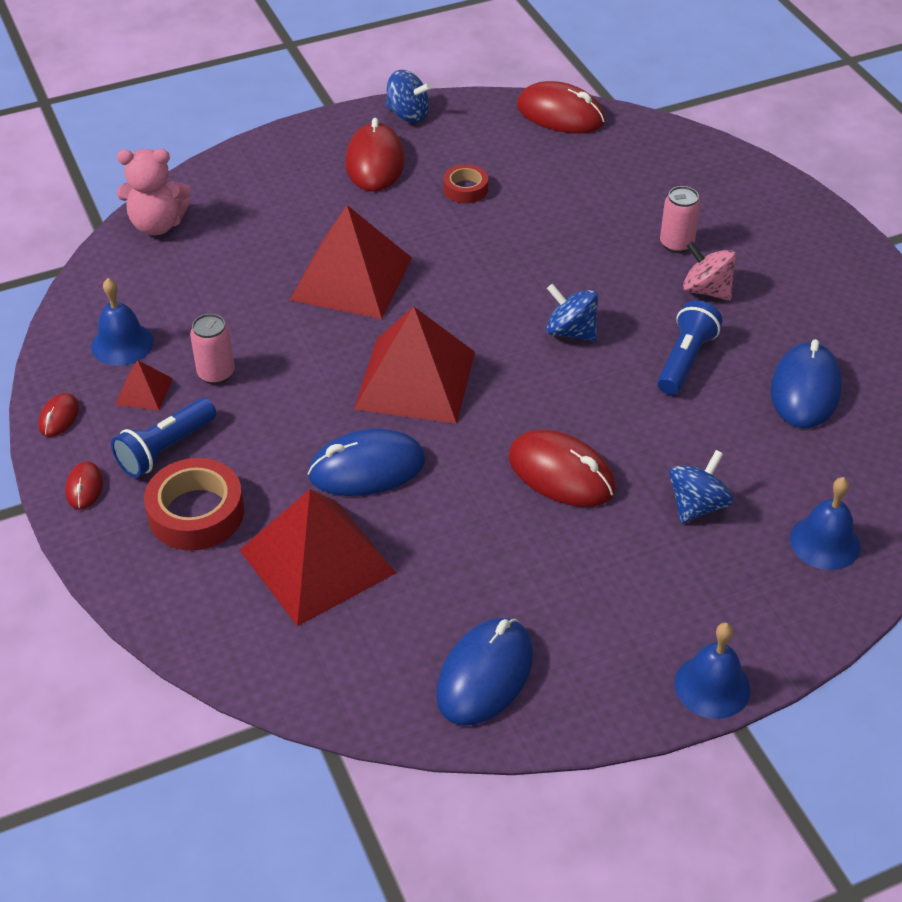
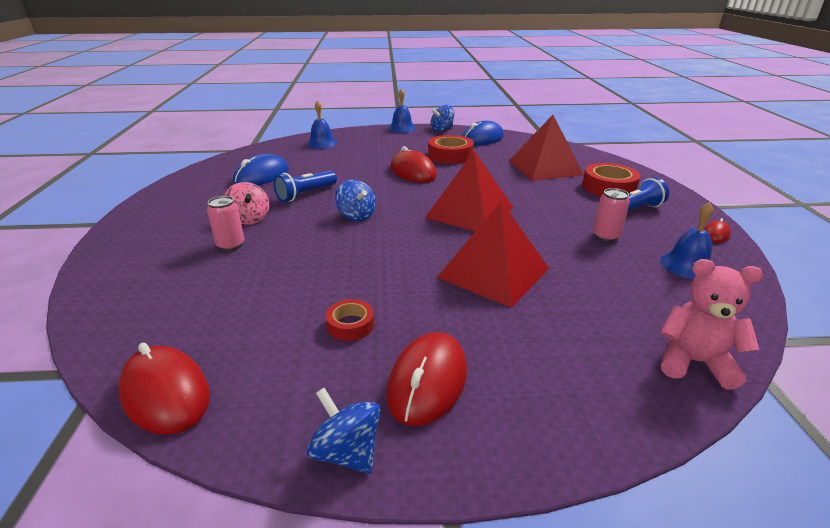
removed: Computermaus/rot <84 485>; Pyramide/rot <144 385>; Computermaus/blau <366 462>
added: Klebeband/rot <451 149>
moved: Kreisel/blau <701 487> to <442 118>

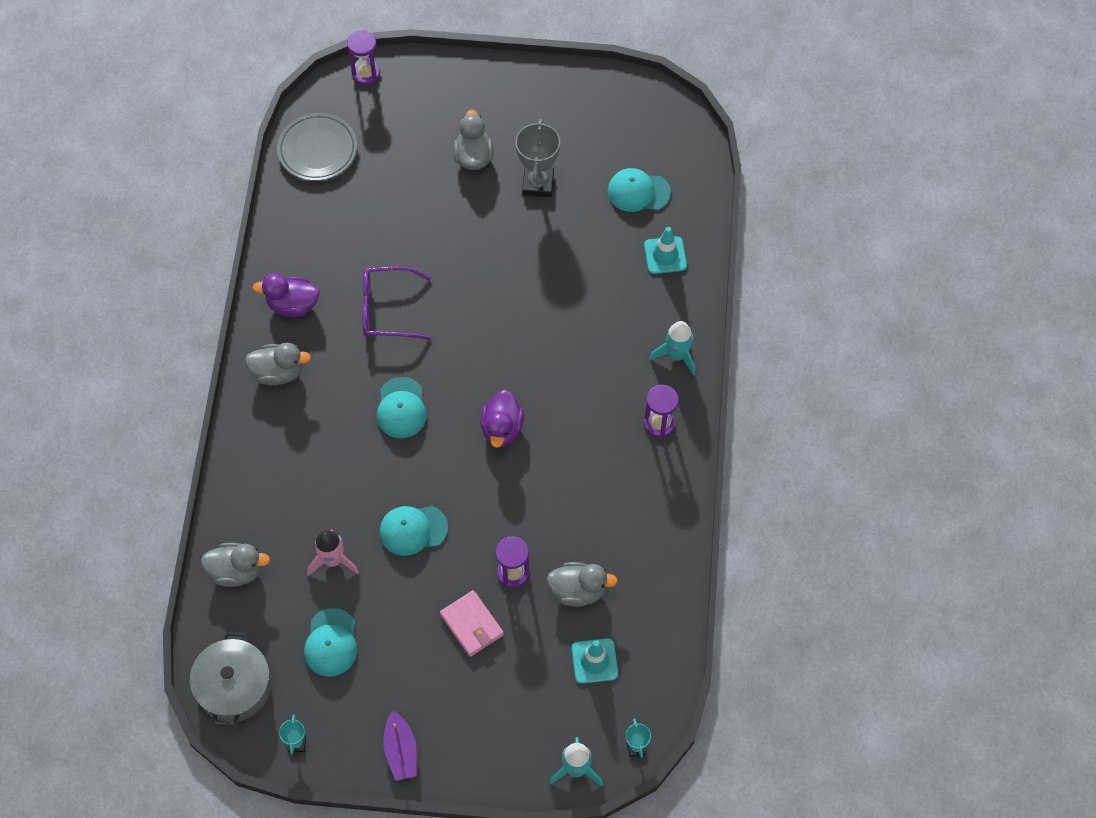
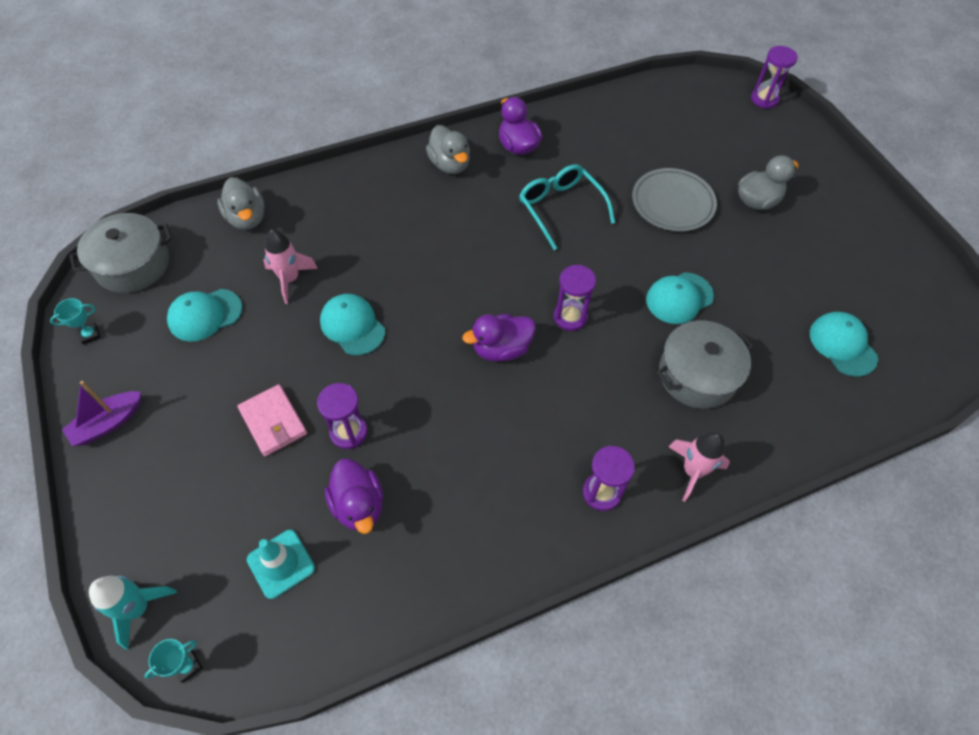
removed: Pokal/grau <537 158>; Leitkegel/türkis <665 250>
added: Sanduhr/lila <575 298>; Kochtopf/grau <705 365>
moved: Teller/grau <317 147> to <674 200>; Kappe/türkis <402 407> to <680 298>
recoloured: Brille/lila <396 303> to Brille/türkis <567 207>; Ente/grau <582 584> to Ente/lila <354 496>; Rakete/türkis <672 348> to Rakete/rosa <699 466>
turned: Geldbörse/rosa <472 623> = <272 420> 60 degrees counterclockwise

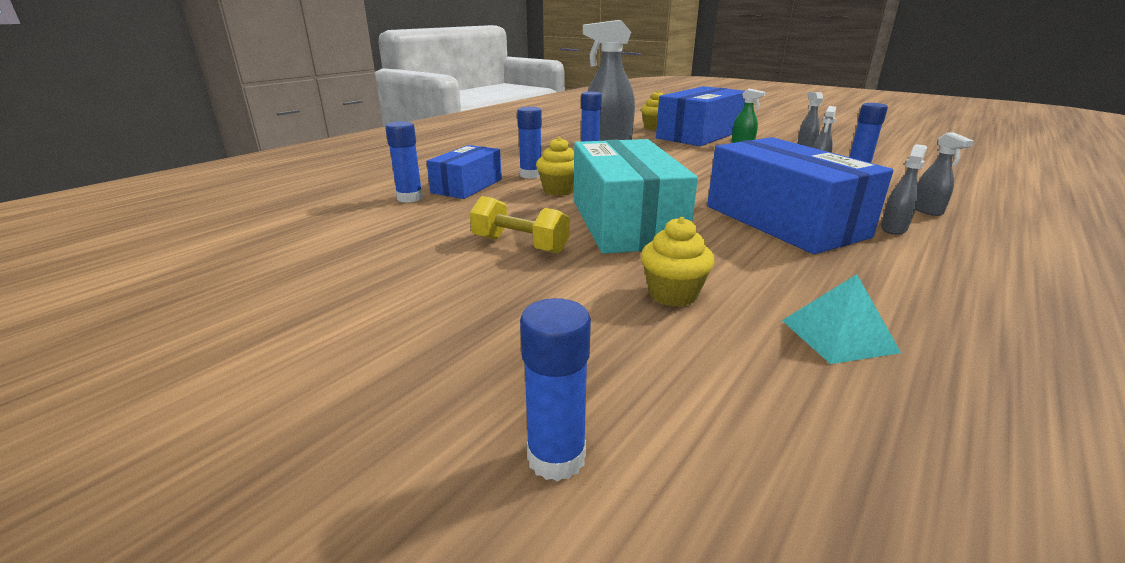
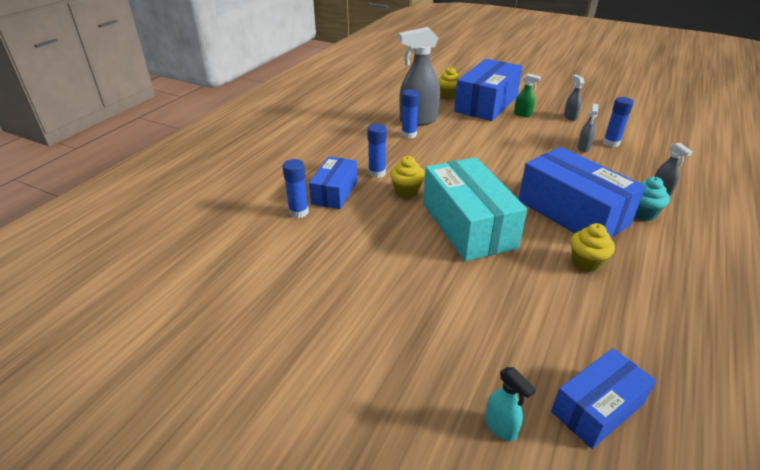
removed: Hantel/gelb <520 225>; Pyramide/türkis <841 319>
added: Schachtel/blau <603 398>
moved: Muffin/gelb <678 262> to <593 247>
replaced: Klebestift/blau <555 389> to Sprühflasche/türkis <510 404>; Sprühflasche/grau <904 189> to Muffin/türkis <652 199>

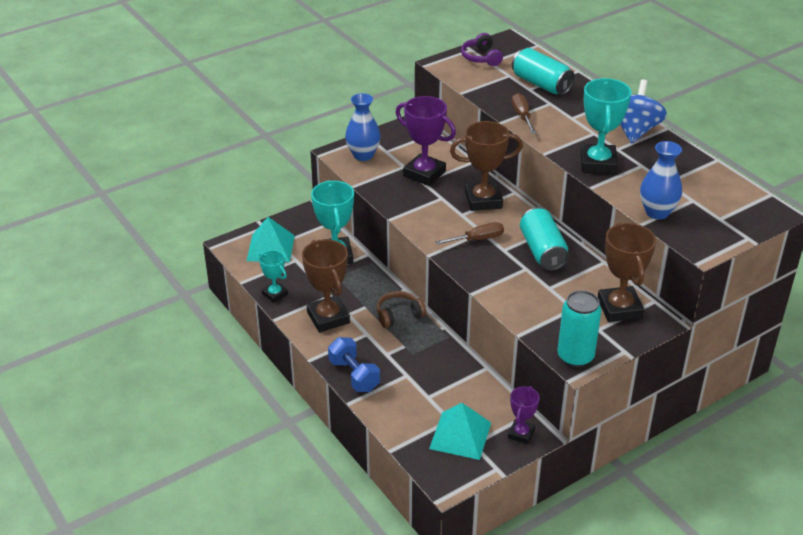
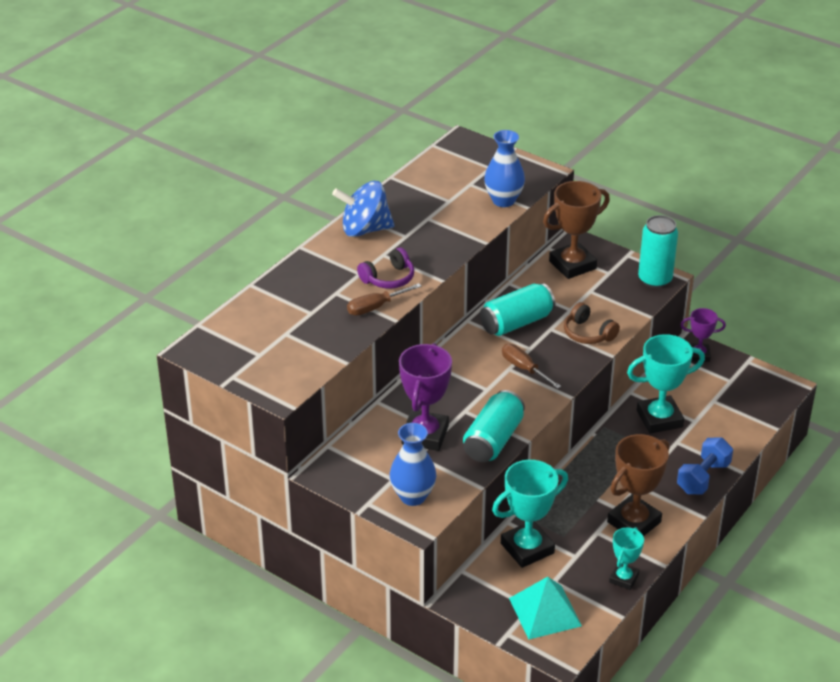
removed: Pyramide/türkis <460 431>; Pokal/braun <486 166>
moved: Kopfhörer/braun <401 309> to <592 323>; Kopfhörer/lila <482 49> to <385 268>; Dose/türkis <543 71> to <494 426>; Pokal/türkis <606 126> to <666 384>

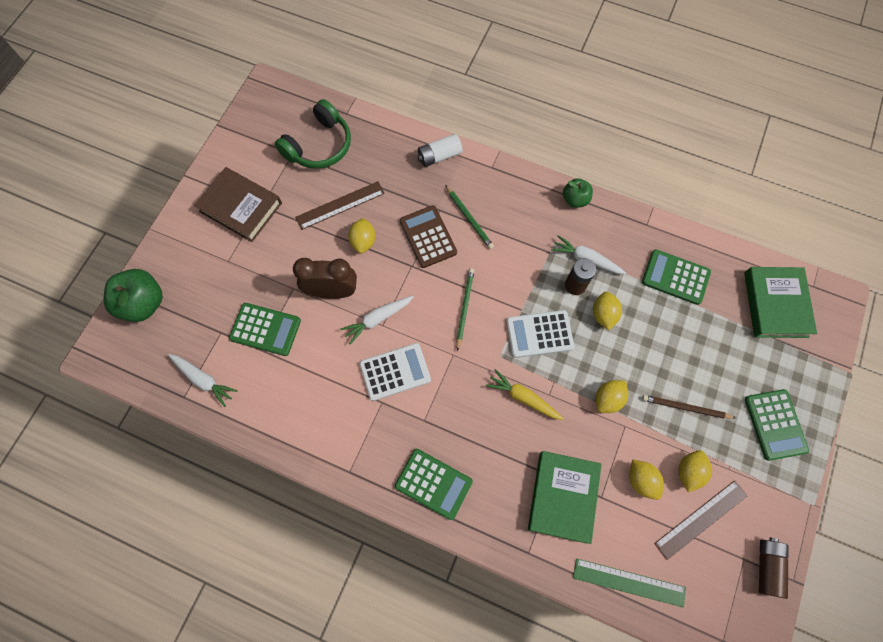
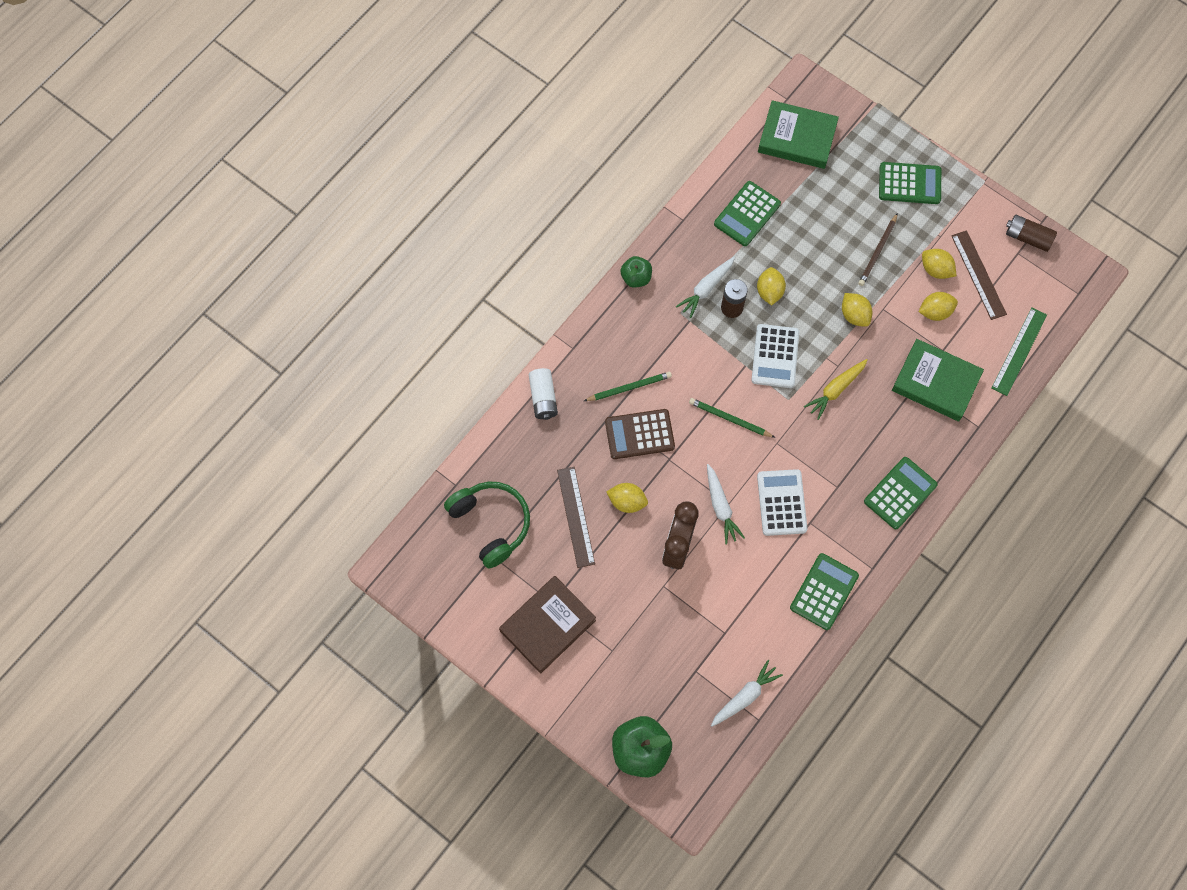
moved: Taschenrechner/grün <265 329> to <824 591>
turned: Zitrone/gelb <607 310> = <771 286> 75 degrees clockwise

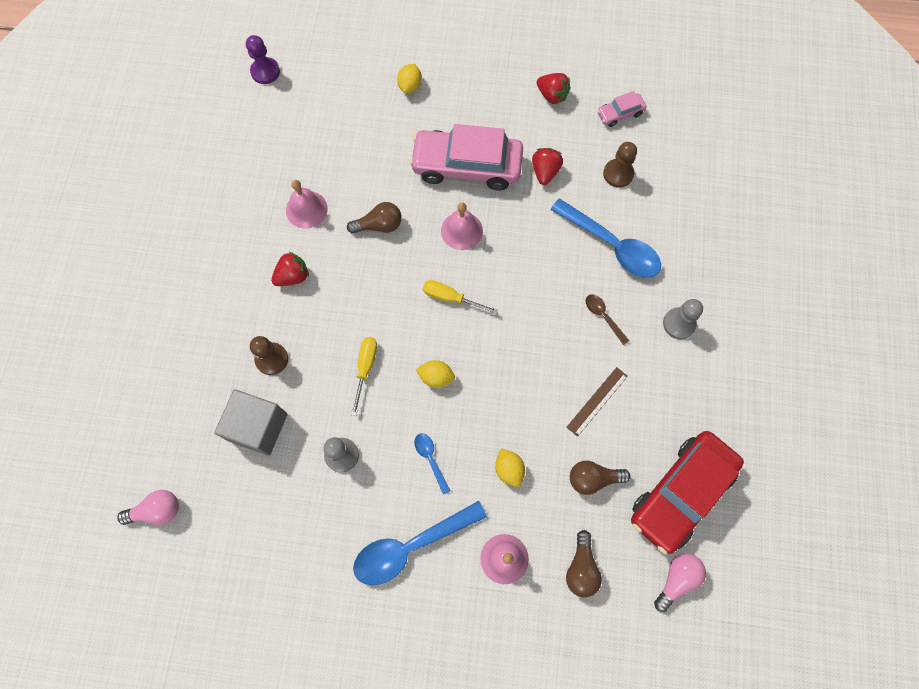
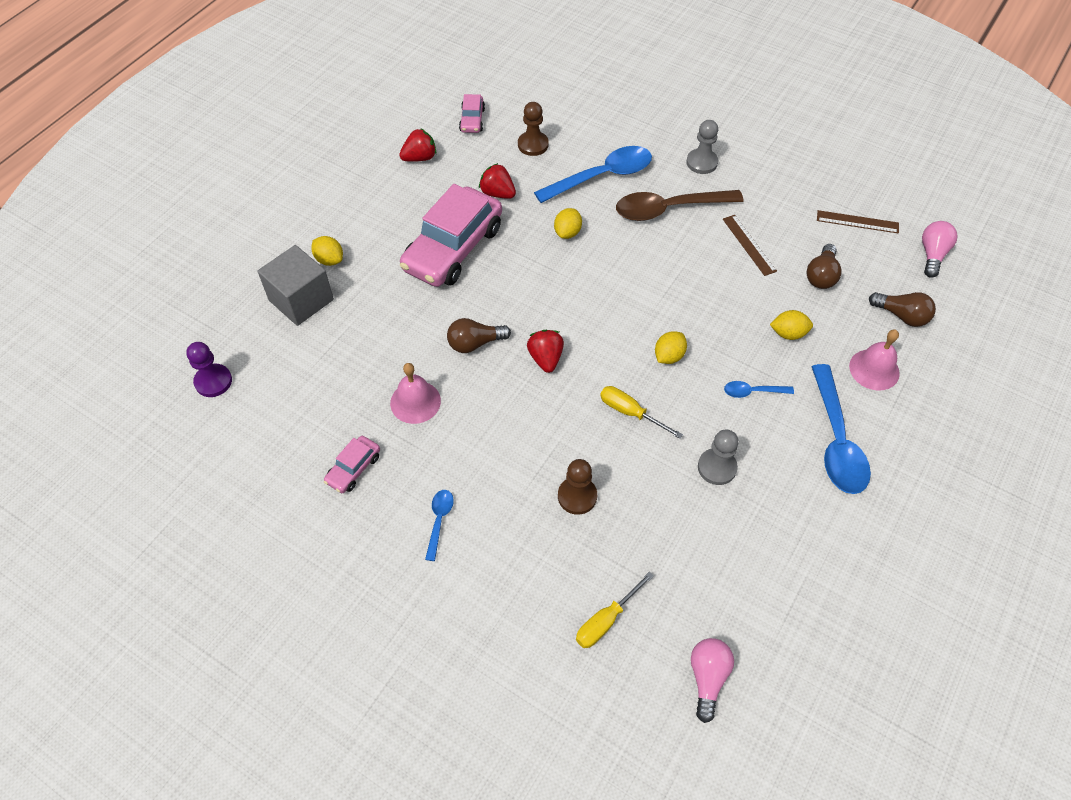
removed: Glocke/rosa <462 226>
added: Auto/rosa <352 464>; Löffel/blau <439 525>; Zitrone/gelb <568 223>
moved: Kubus/grau <250 422> to <296 285>; Erdbeere/rot <290 269> to <545 351>; Schraubenzieher/gelb <460 297> to <615 610>
replaced: Auto/rot <687 493> to Lineal/braun <858 222>
turned: Glühbirne/braun <374 218> = <479 335> 120 degrees counterclockwise; Glühbirne/rosa <680 582> = <939 249> 45 degrees clockwise
resized: Löffel/braun <607 319> = <680 205> x2.12

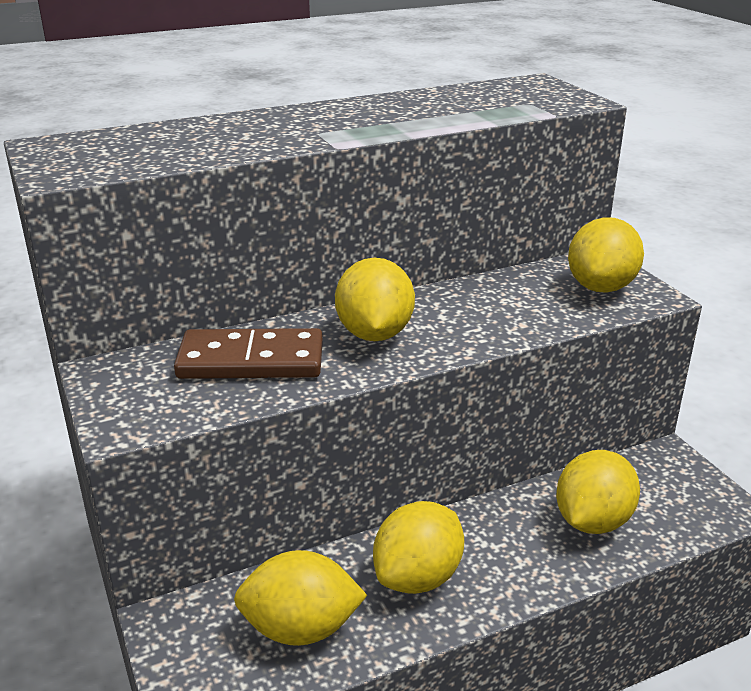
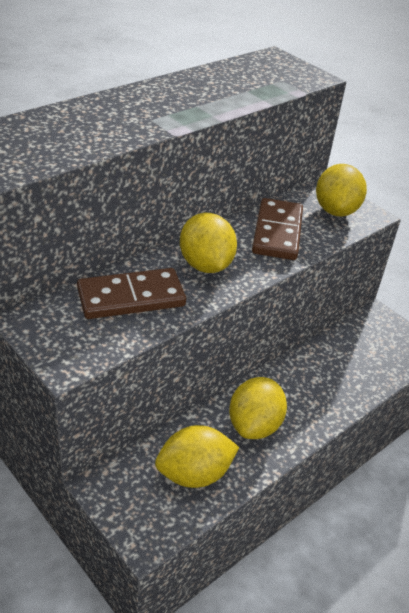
removed: Zitrone/gelb <598 492>
added: Dominostein/braun <277 229>

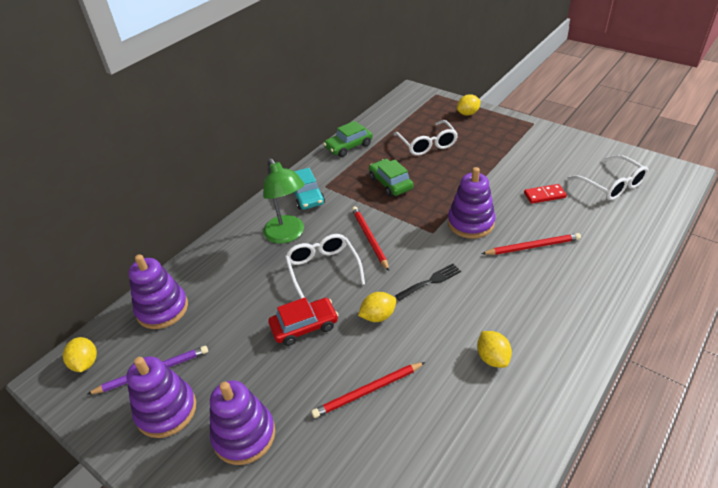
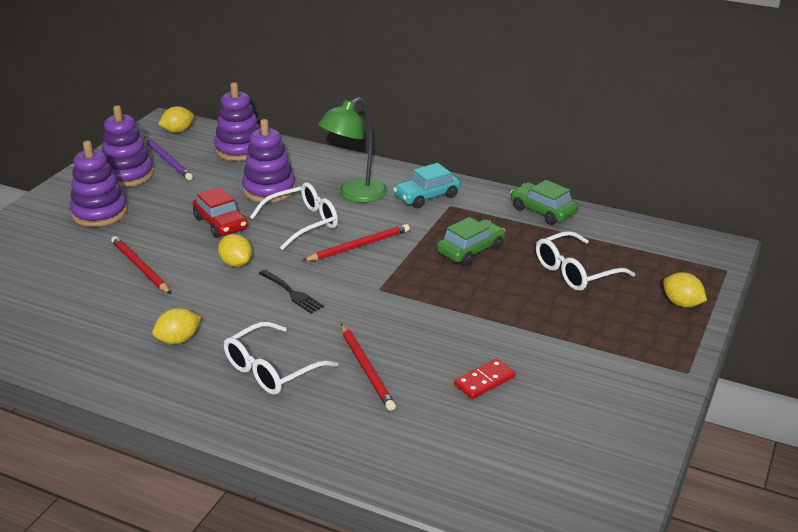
moved: Stapelspielzeug/lila <472 202> to <269 161>; Brille/weiß <608 177> to <281 358>
turned: Dominostein/rot <545 194> = <484 379> 75 degrees clockwise

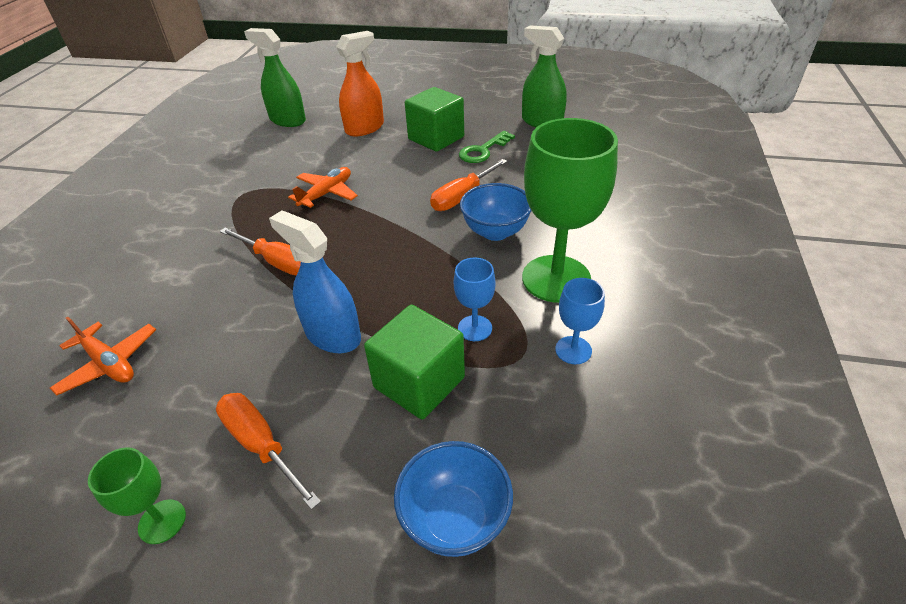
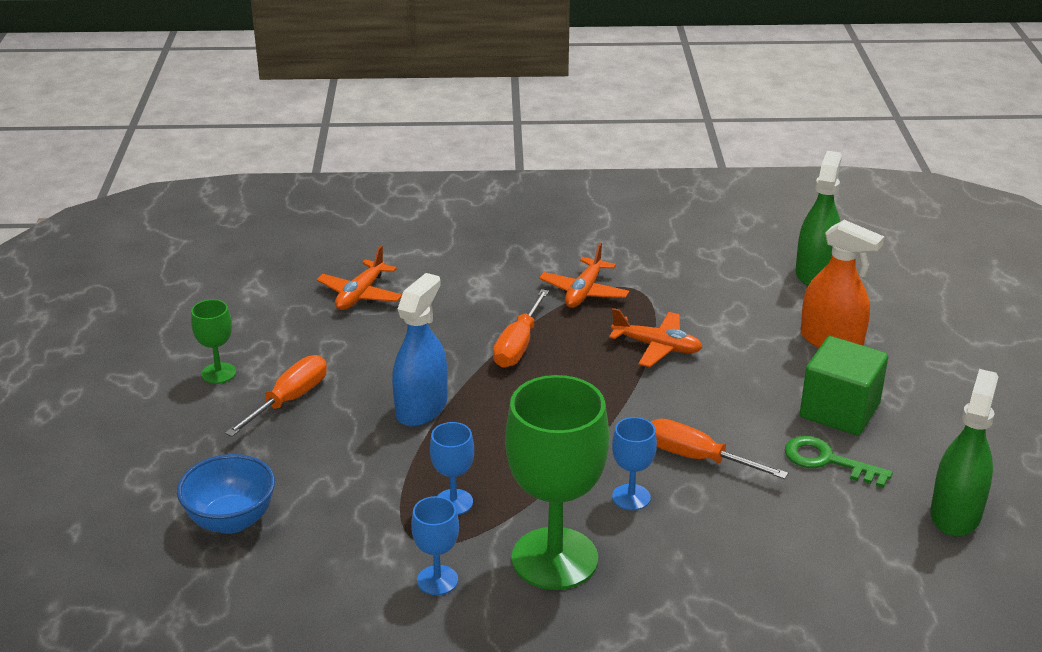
removed: Kubus/grün <414 362>
added: Flugzeug/orange <584 275>
replaced: Schüssel/blau <496 212> to Kelch/blau <634 463>

